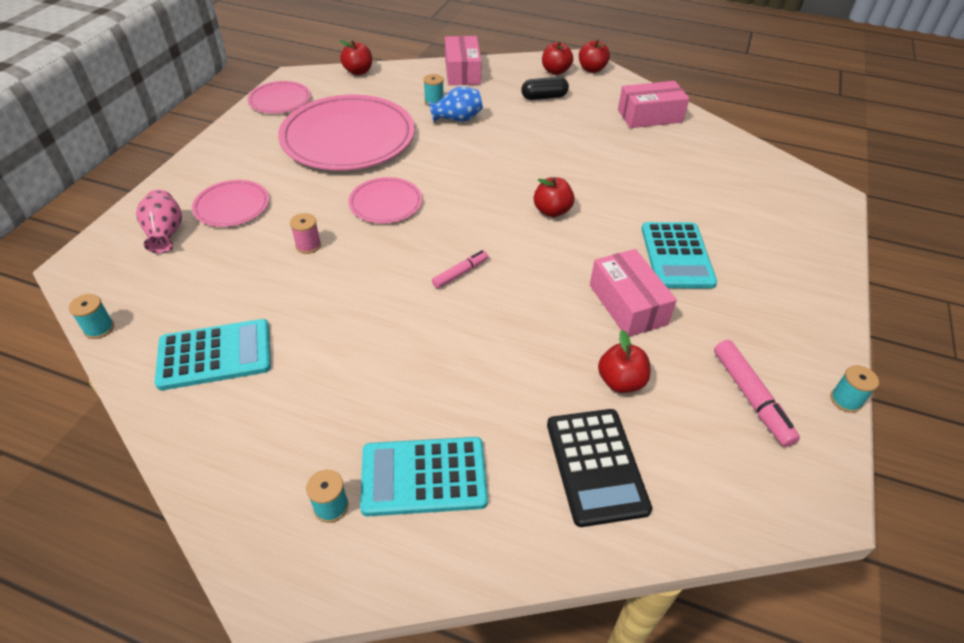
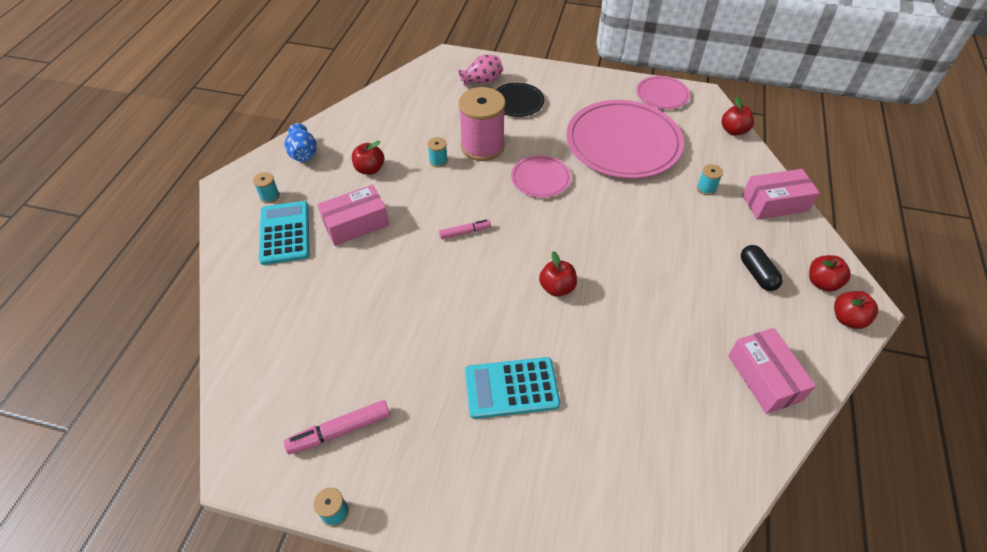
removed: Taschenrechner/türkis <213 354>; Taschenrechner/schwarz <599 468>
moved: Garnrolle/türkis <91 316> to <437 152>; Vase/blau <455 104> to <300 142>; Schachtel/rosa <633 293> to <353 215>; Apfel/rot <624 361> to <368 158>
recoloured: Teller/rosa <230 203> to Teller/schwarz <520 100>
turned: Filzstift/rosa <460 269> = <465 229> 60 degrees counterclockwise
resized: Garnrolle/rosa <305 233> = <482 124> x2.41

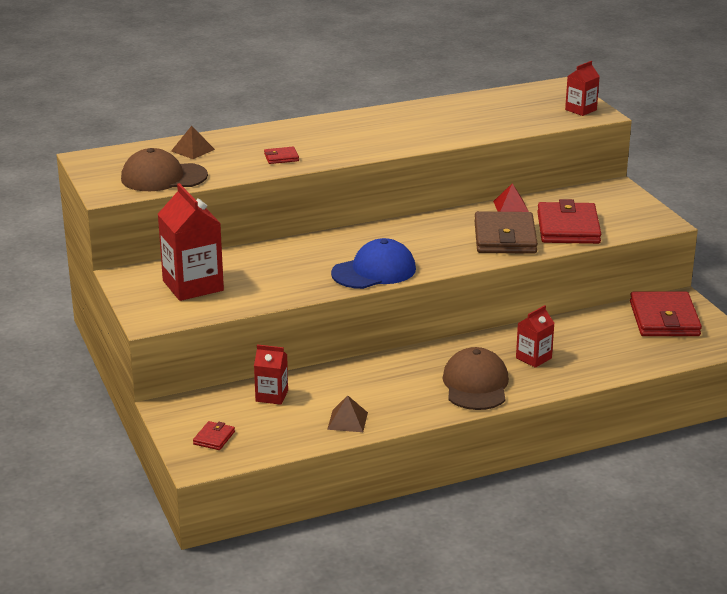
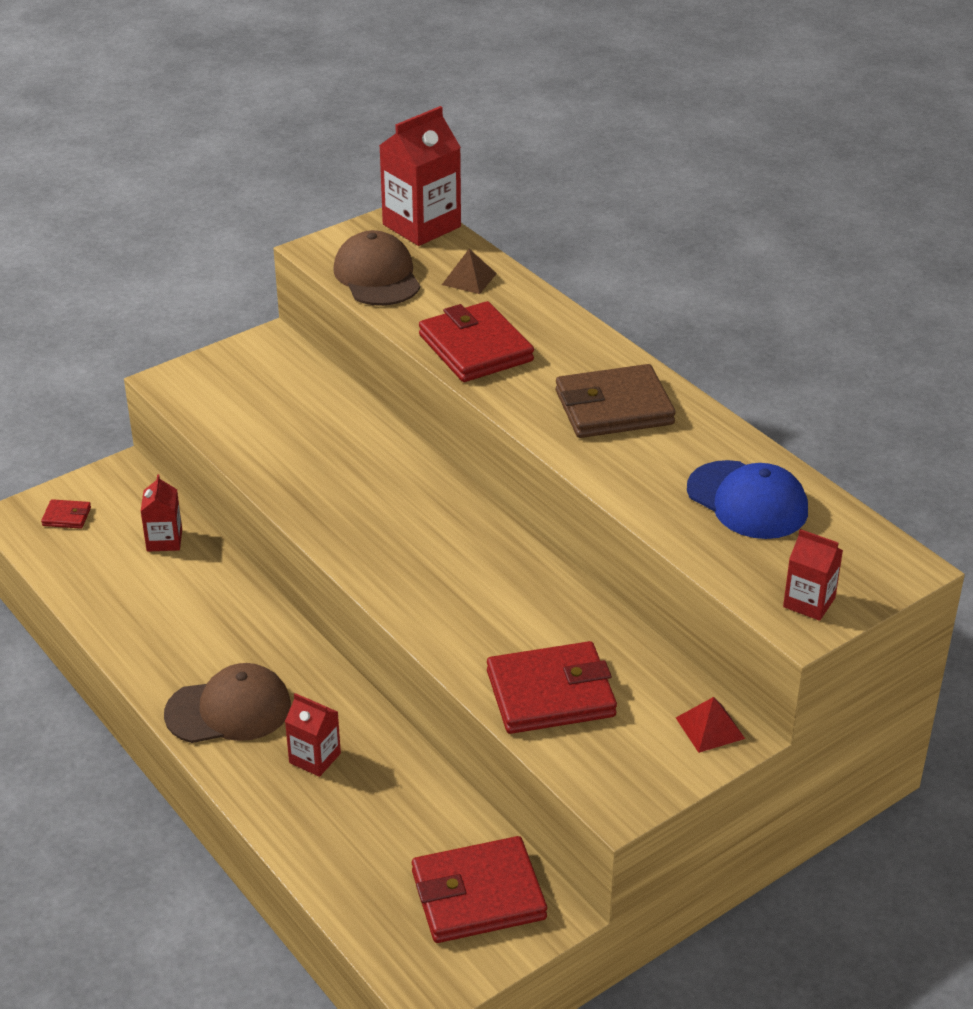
removed: Pyramide/braun <347 413>
moved: Getränkekarton/rot <191 242> to <420 176>; Kappe/blau <373 263> to <747 499>; Geldbörse/braun <506 232> to <616 401>; Pyramide/rot <511 197> to <710 725>
resized: Geldbörse/rot <281 155> = <476 341> x2.25

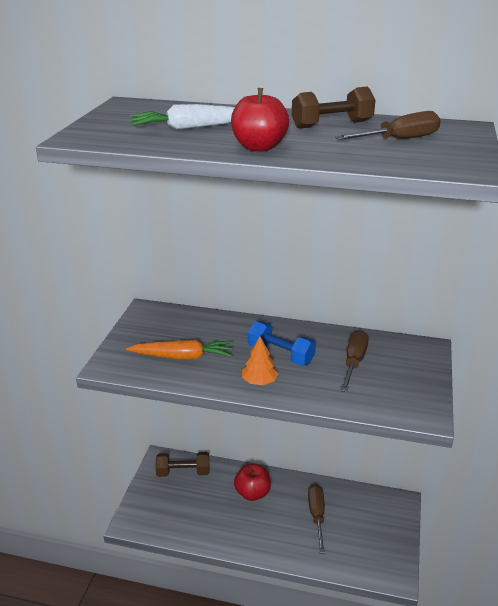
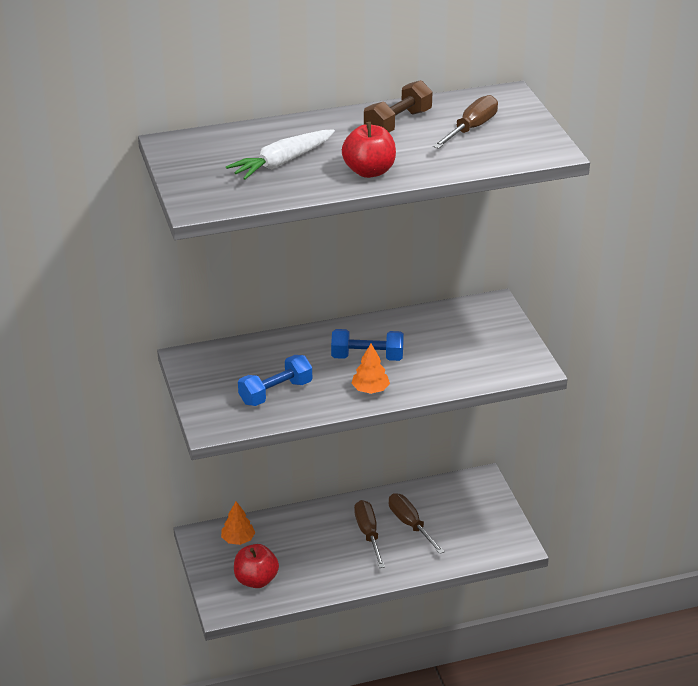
moved: Apfel/rot <252 482> to <256 566>; Schraubenzieher/braun <355 361> to <369 534>
replaced: Karotte/orange <179 349> to Hantel/blau <275 380>; Hantel/braun <182 464> to Baum/orange <238 523>

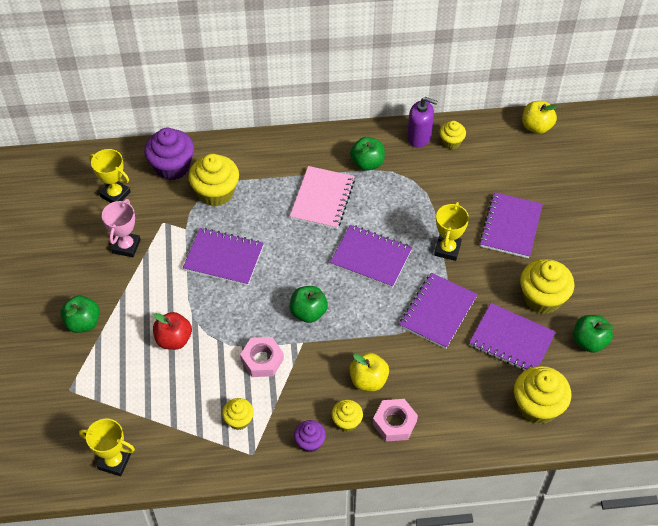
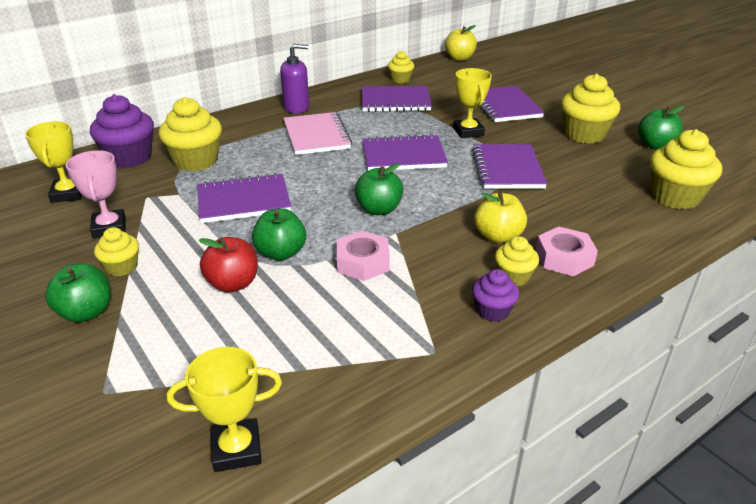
moved: Muffin/gelb <238 414> to <116 251>; Apfel/grün <367 154> to <279 234>; Seifenspender/lila <422 122> to <294 79>; Notizbuch/lila <512 336> to <397 99>
turned: Pokal/gelb <110 176> = <53 162> 75 degrees clockwise

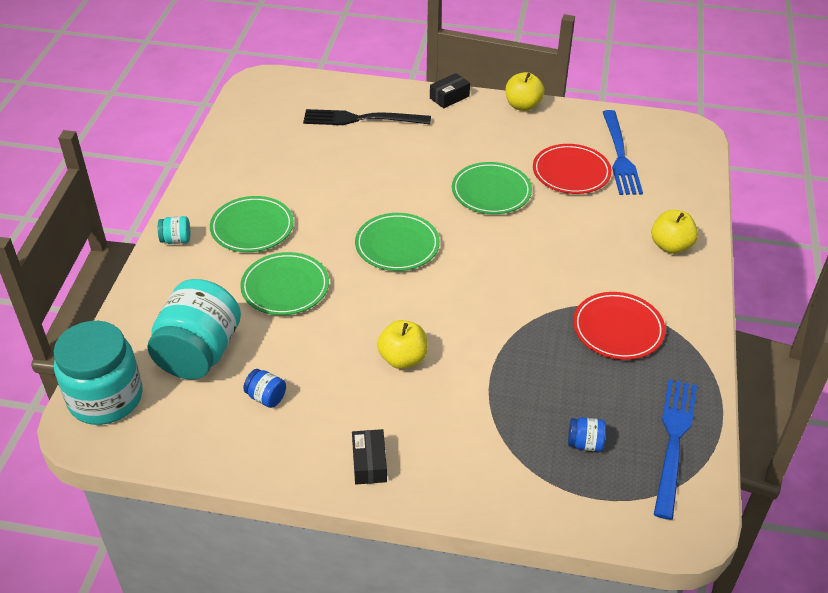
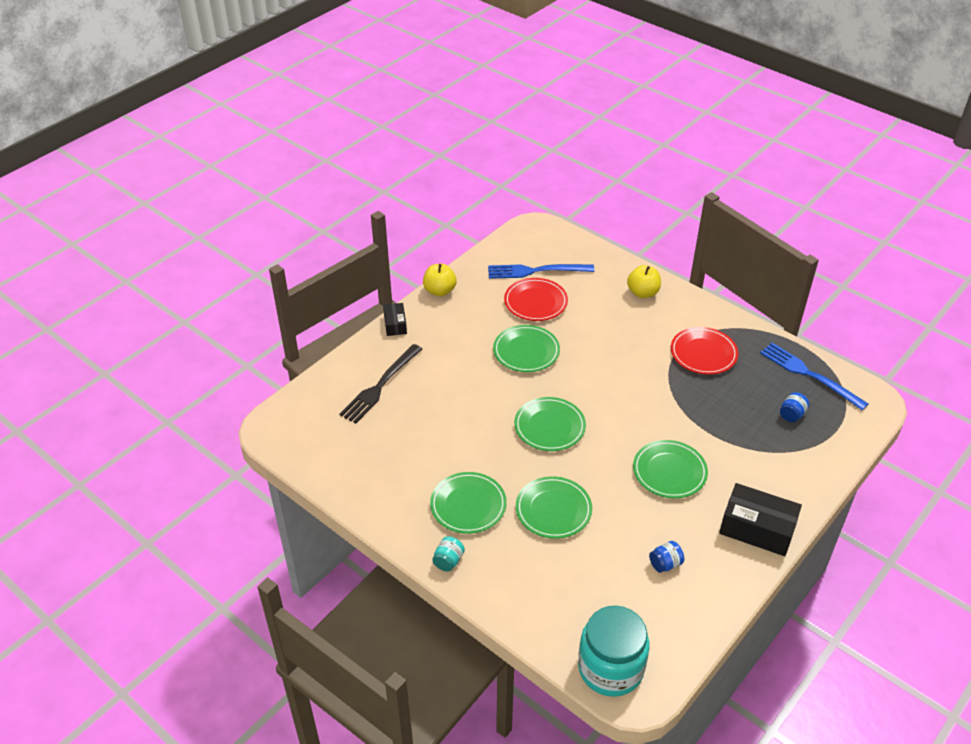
removed: Einmachglas/türkis <194 329>
replaced: Apfel/gelb <402 344> to Teller/grün <670 469>
turned: Gabel/blau <623 152> = <541 271> 150 degrees clockwise
resized: Schachtel/schwarz <369 456> = <760 519> x1.83

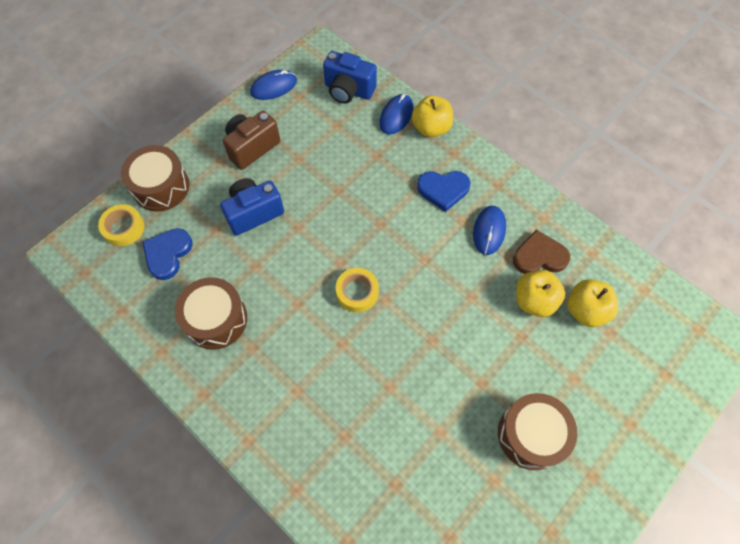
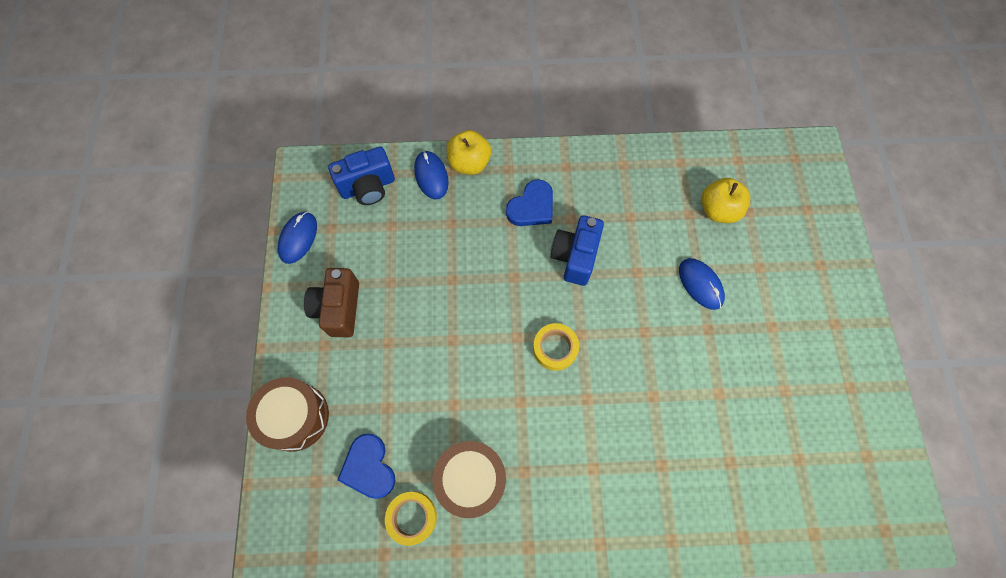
removed: Trommel/braun <537 431>; Herz/braun <541 252>; Apfel/gelb <540 293>
moved: Klebeband/gelb <121 225> to <411 519>; Kamera/blau <252 206> to <577 250>; Computermaus/blau <489 230> to <702 284>

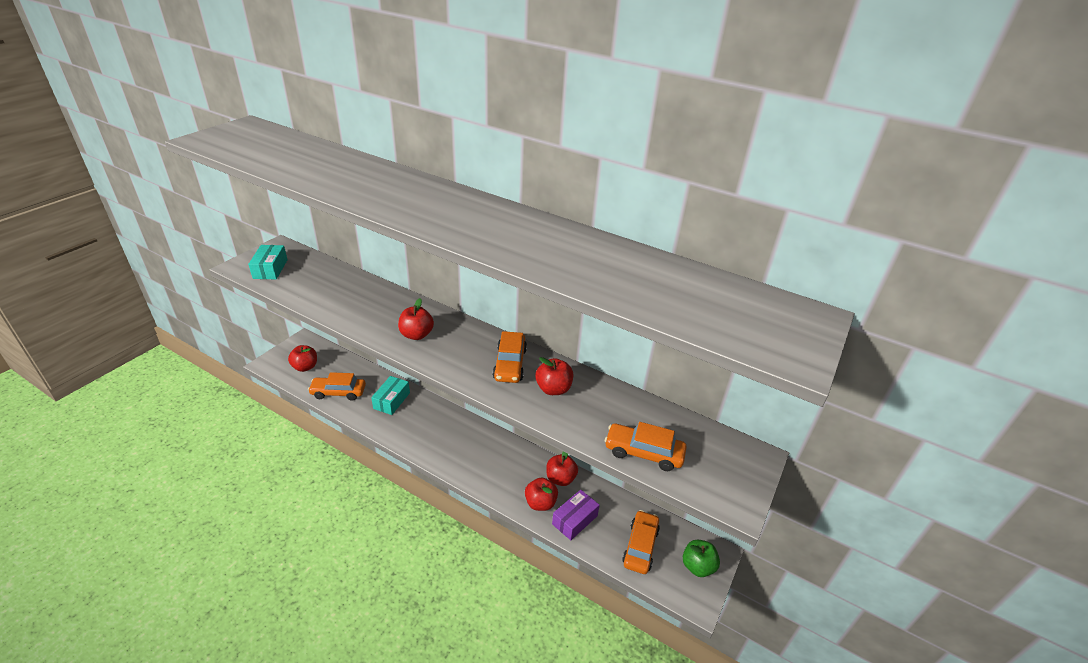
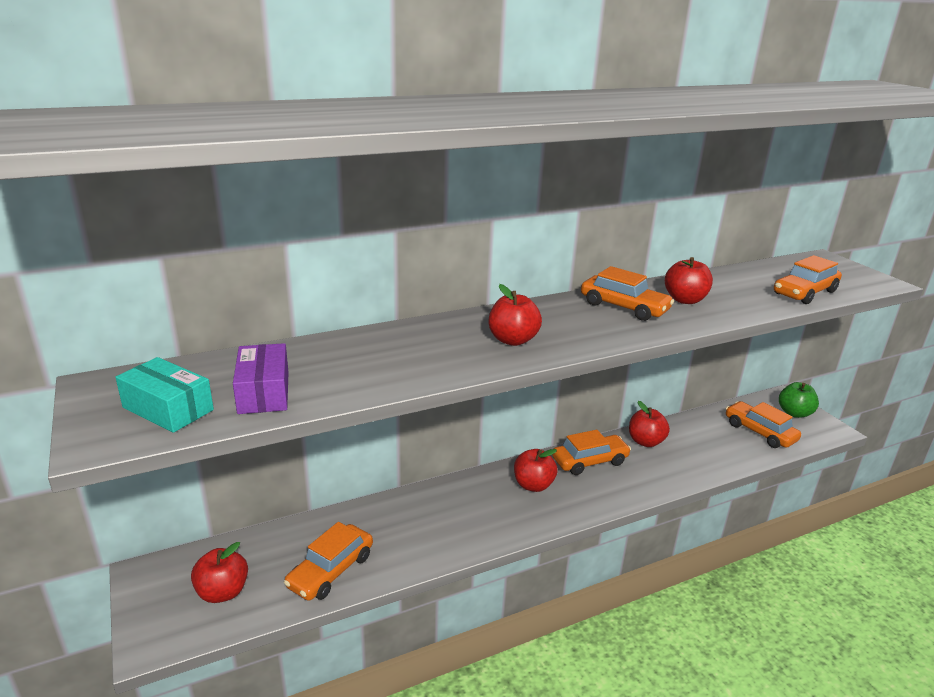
removed: Schachtel/türkis <390 395>
added: Auto/orange <591 452>
moved: Apfel/rot <541 494> to <535 470>; Schachtel/lila <576 515> to <261 378>

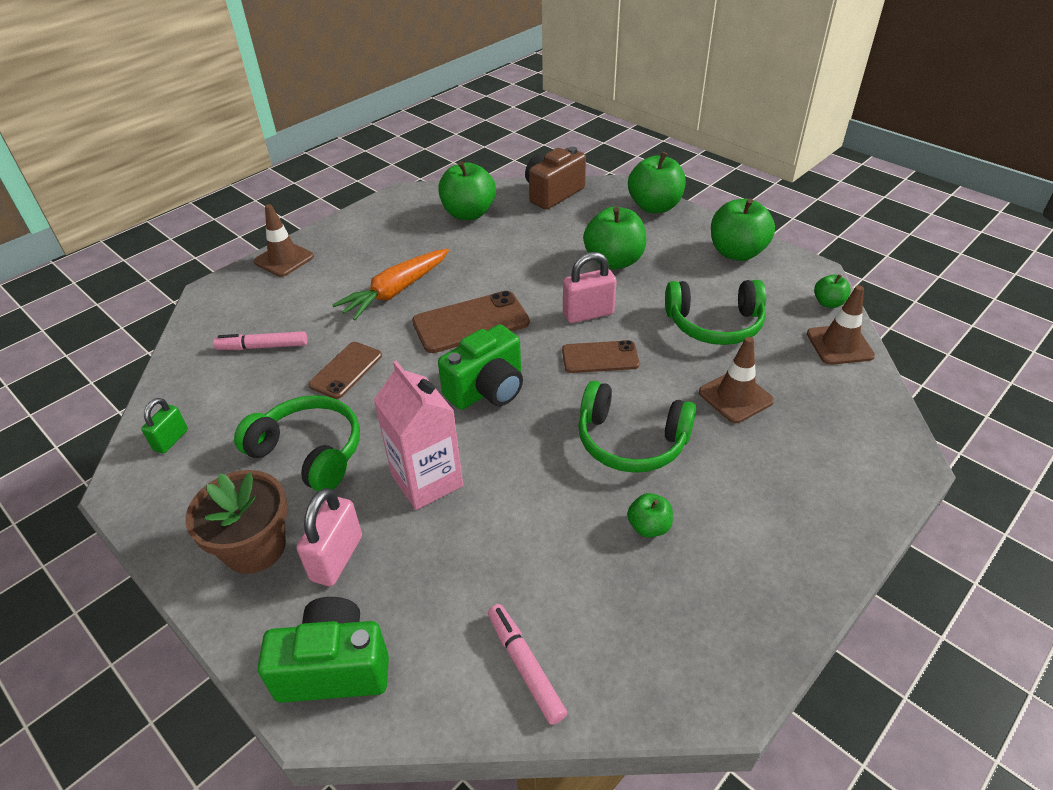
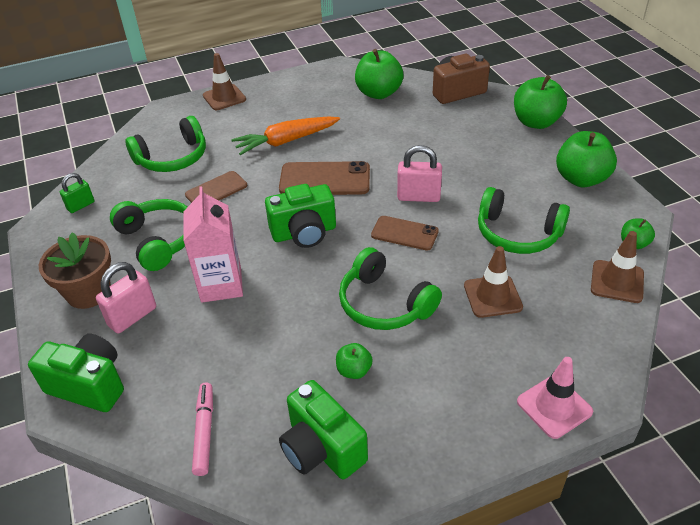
removed: Apfel/grün <614 238>
added: Kamera/grün <323 429>; Leitkegel/rosa <555 398>
replaced: Filzstift/rosa <260 340> to Kopfhörer/grün <165 144>

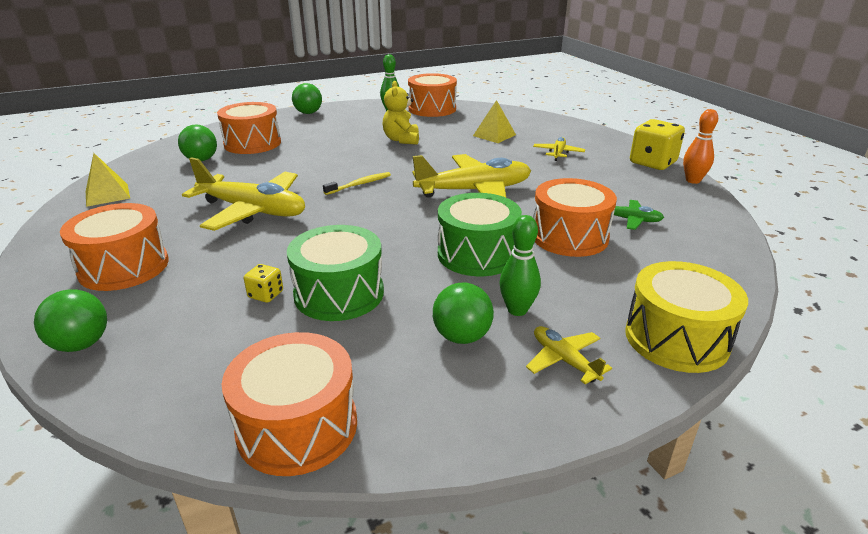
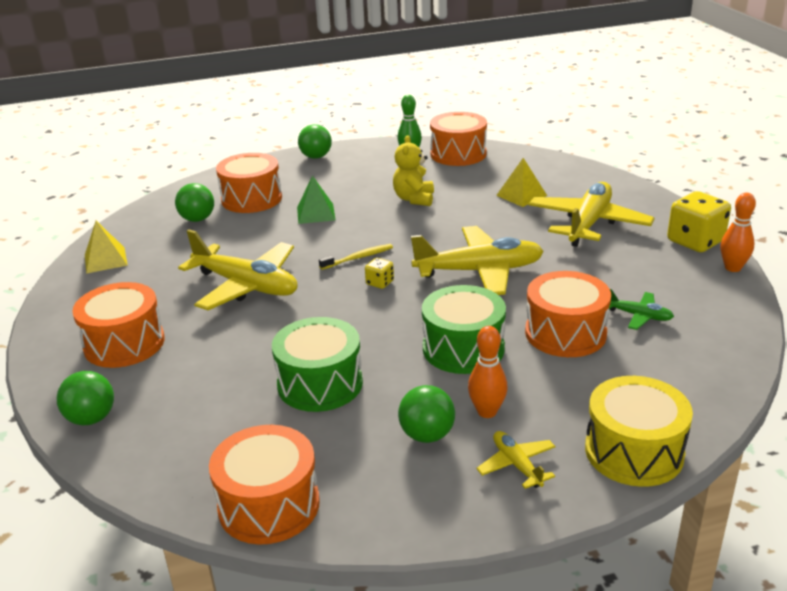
added: Pyramide/grün <316 200>
moved: Spielwürfel/gelb <263 283> to <379 273>
recoloured: Bowlingkegel/grün <520 265> to Bowlingkegel/orange <488 372>
resized: Flugzeug/gelb <559 149> = <591 214> x2.12

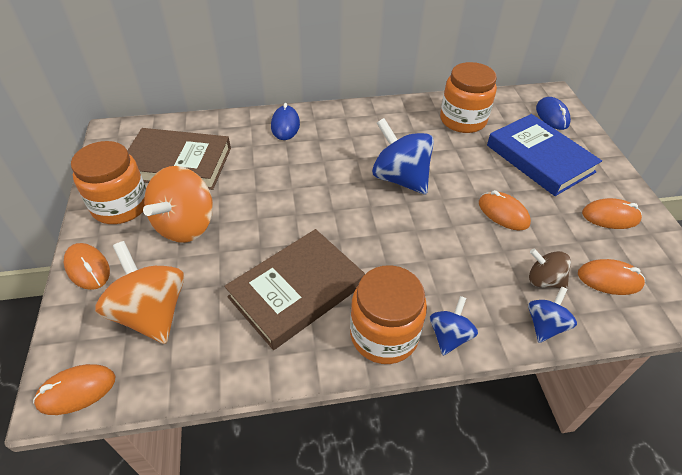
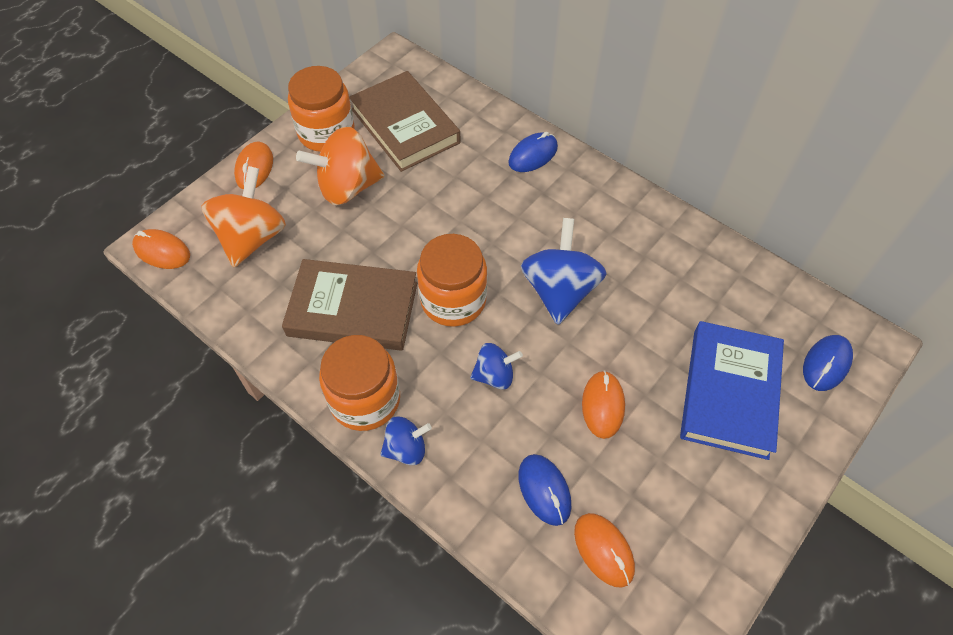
removed: Computermaus/orange <612 213>
moved: Einmachglas/orange <468 97> to <452 280>; Kreisel/blau <552 315> to <496 366>
replaced: Kreisel/braun <550 268> to Computermaus/blau <544 490>

